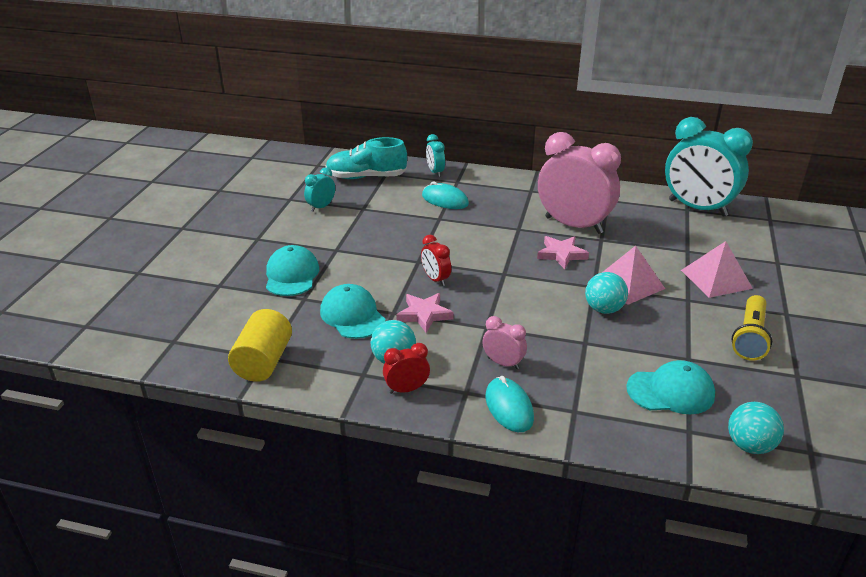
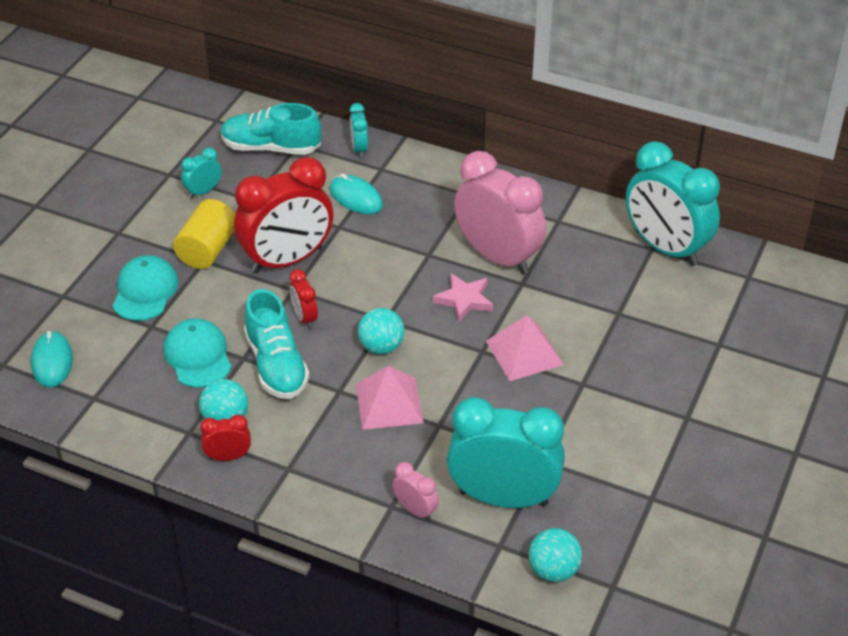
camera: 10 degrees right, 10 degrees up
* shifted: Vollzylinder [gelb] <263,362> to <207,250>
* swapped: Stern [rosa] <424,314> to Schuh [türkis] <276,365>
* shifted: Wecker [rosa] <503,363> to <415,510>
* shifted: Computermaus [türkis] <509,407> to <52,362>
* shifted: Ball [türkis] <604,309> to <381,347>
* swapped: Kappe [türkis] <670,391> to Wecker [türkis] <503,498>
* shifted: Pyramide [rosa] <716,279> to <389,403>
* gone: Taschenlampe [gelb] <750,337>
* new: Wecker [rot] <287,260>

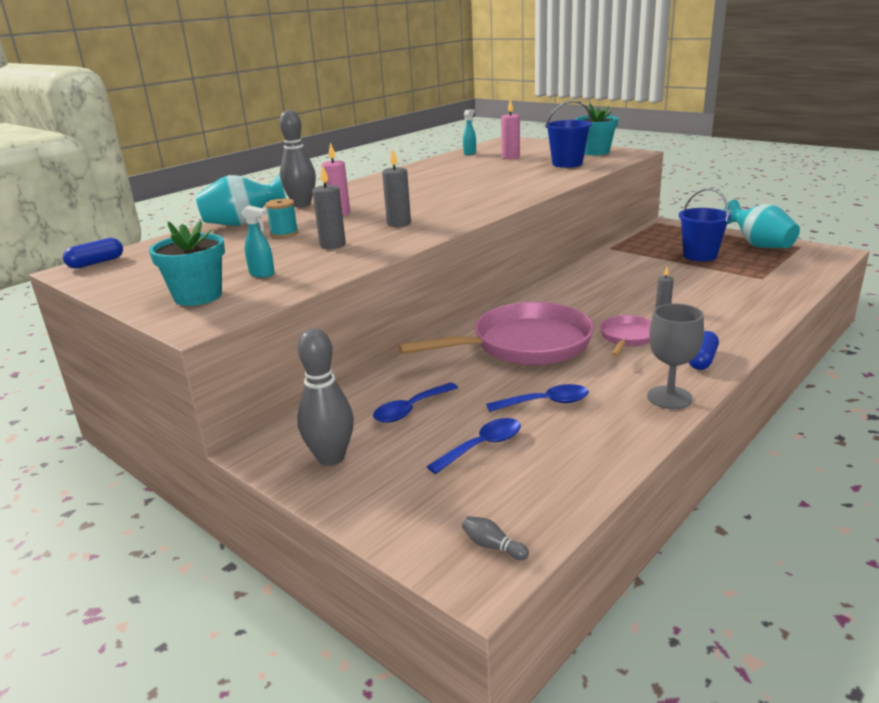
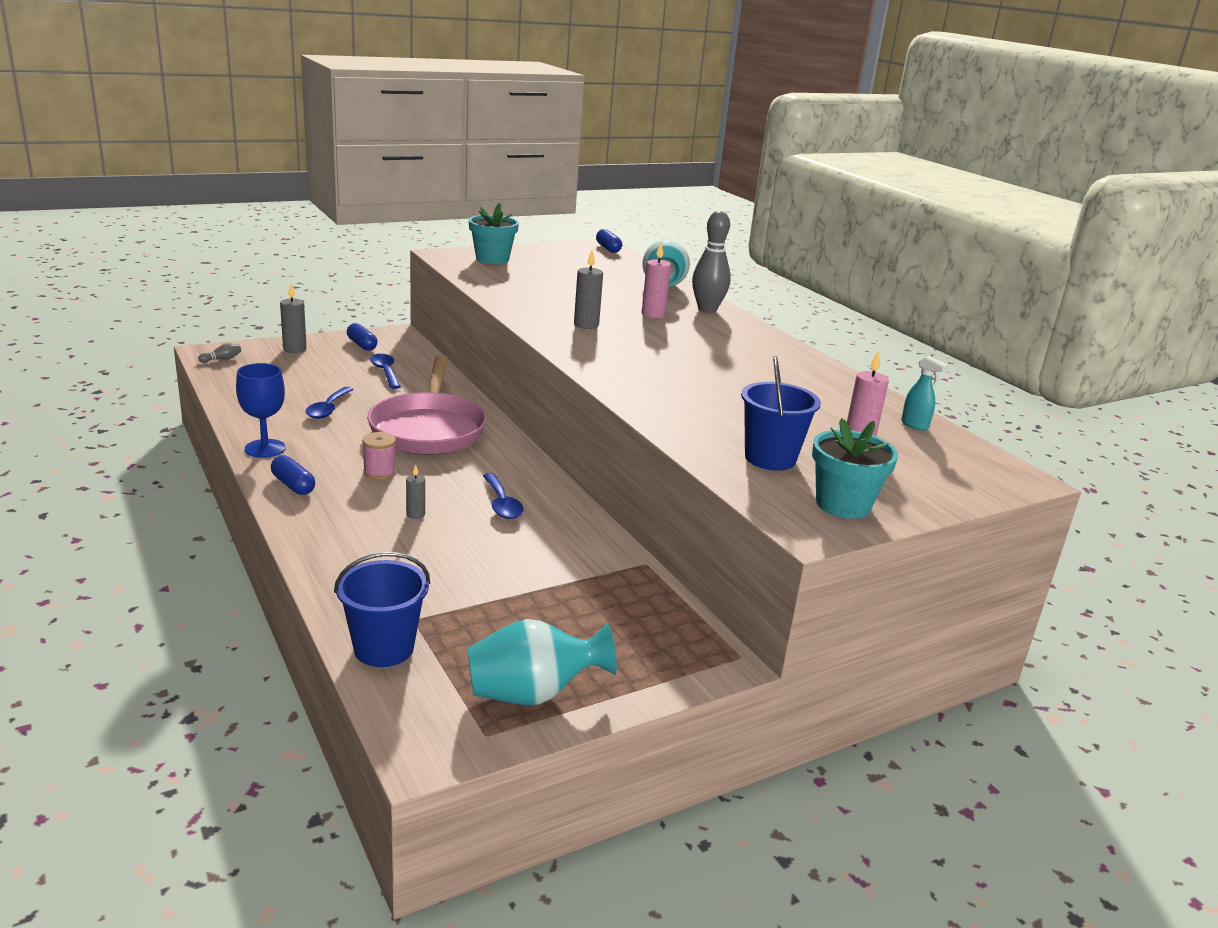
camera: 105 degrees right, 0 degrees up
* gone: Sprühflasche [türkis] <262,274>
* gone: Garnrolle [türkis] <284,234>
* swapped: Bowlingkegel [grau] <331,458> to Kapsel [blau] <362,345>
* shifted: Kerze [grau] <332,245> to <295,349>
* shifted: Löffel [blau] <482,446> to <502,504>
* swapped: Pfanne [rosa] <627,338> to Garnrolle [rosa] <379,472>
* repainted: Kelch [grau] <669,397> to Kelch [blau] <265,448>
* shifted: Eimer [blau] <700,255> to <384,648>

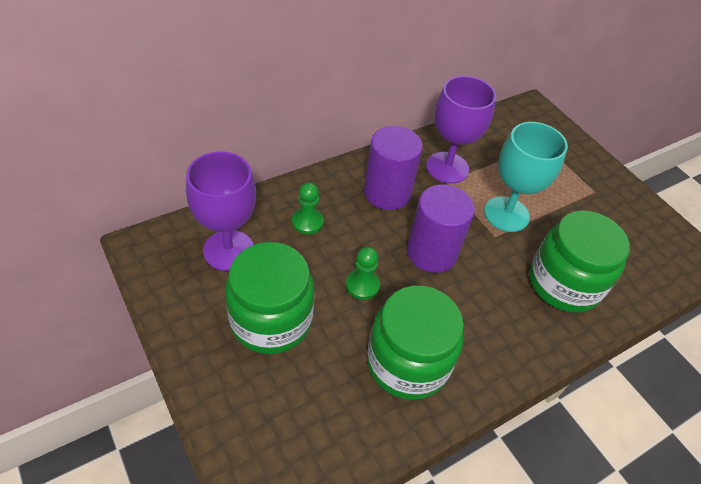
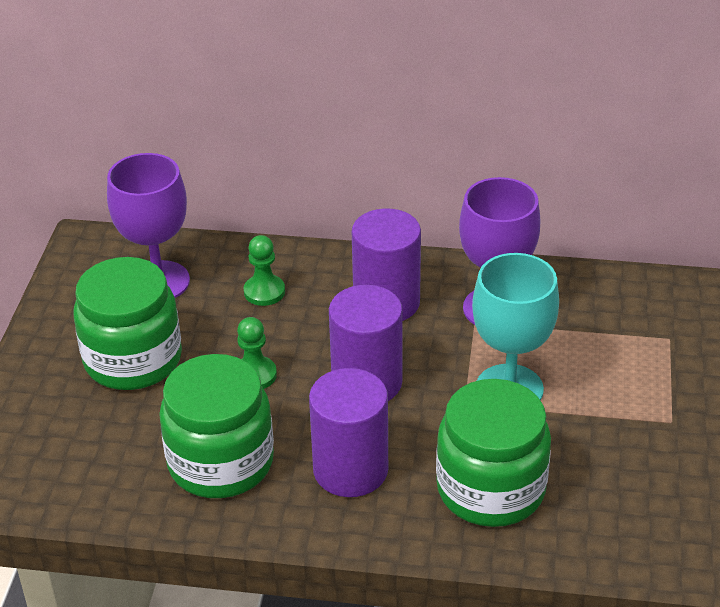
camera: 45 degrees right, 10 degrees down
* new: Vollzylinder [lila] <350,470>

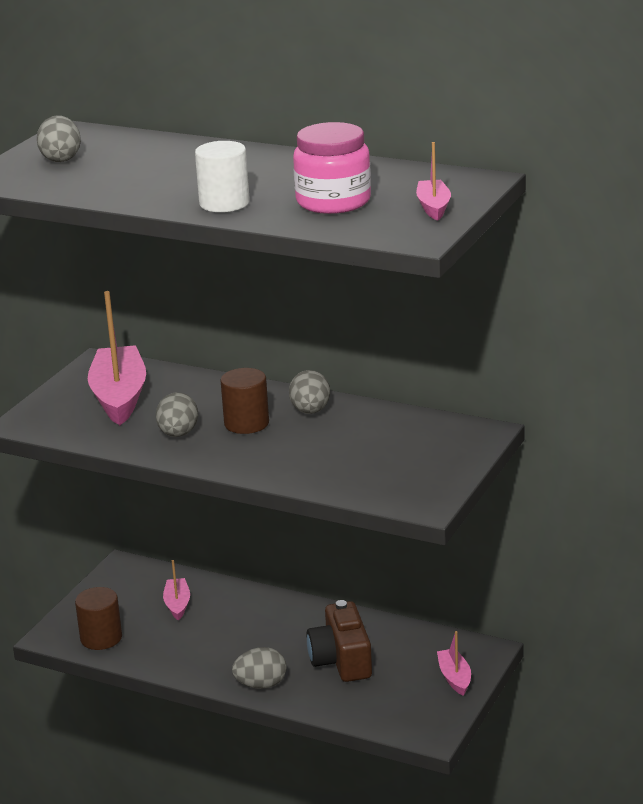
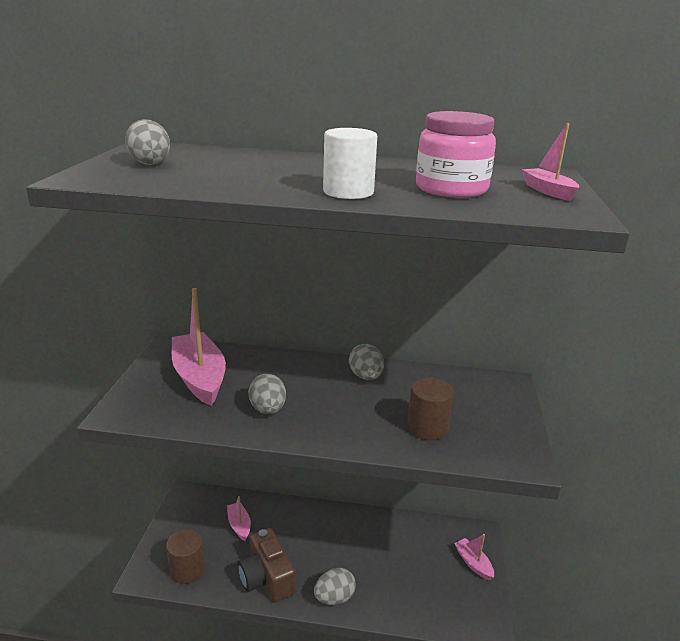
camera: 20 degrees left, 0 degrees up
* shifted: Vollzylinder [braun] <246,423> to <427,427>
* shifted: Kamera [braun] <341,660> to <266,578>

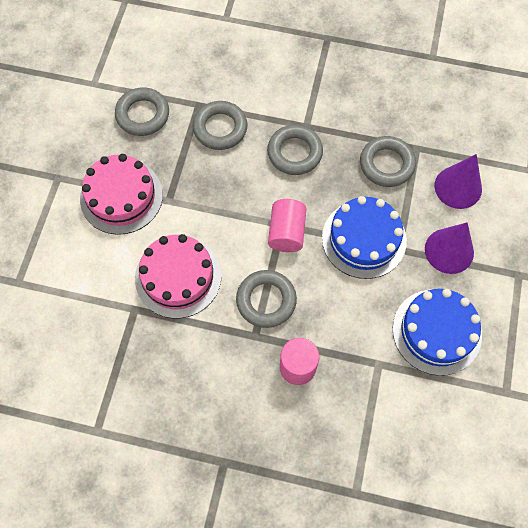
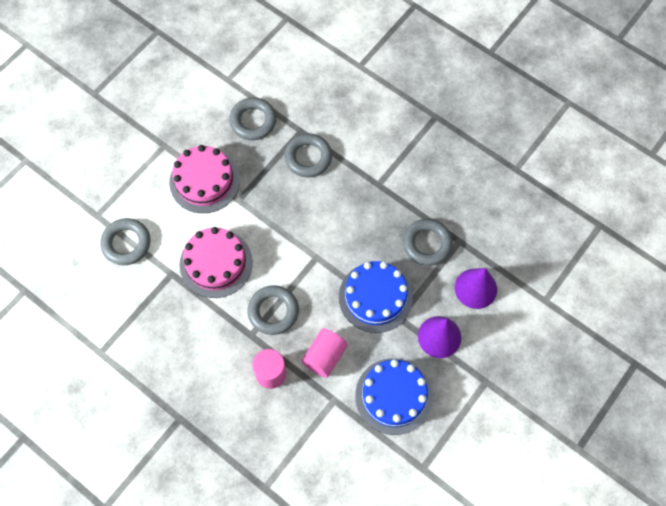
camera: 25 degrees right, 0 degrees up
* shifted: Ring [grau] <294,153> to <126,243>
* shifted: Vollzylinder [rosa] <286,232> to <324,356>

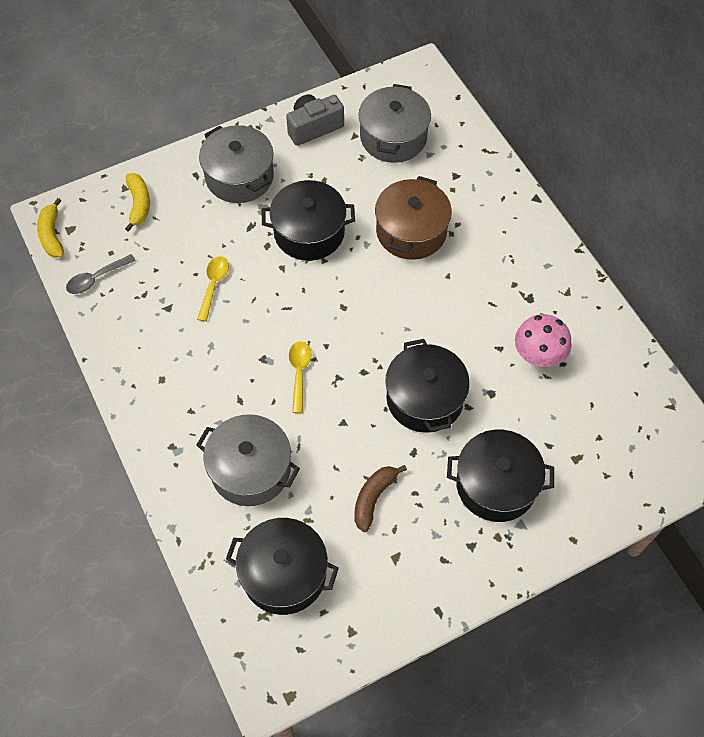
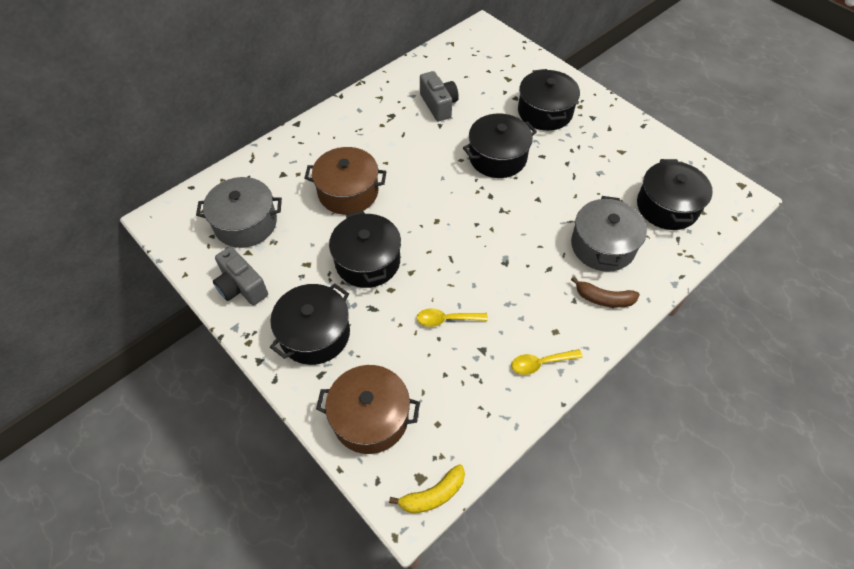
camera: 105 degrees left, 5 degrees down
* gone: Löffel [grau] <96,278>
* swapped: Banane [gelb] <139,204> to Kochtopf [braun] <370,417>
* repainted: Kochtopf [grau] <239,176> to Kochtopf [schwarz] <315,334>
* shifted: Löffel [gelb] <299,373> to <540,363>
* shifted: Banane [braun] <374,498> to <603,299>
* swapped: Pilz [rosa] <538,356> to Kamera [grau] <439,105>

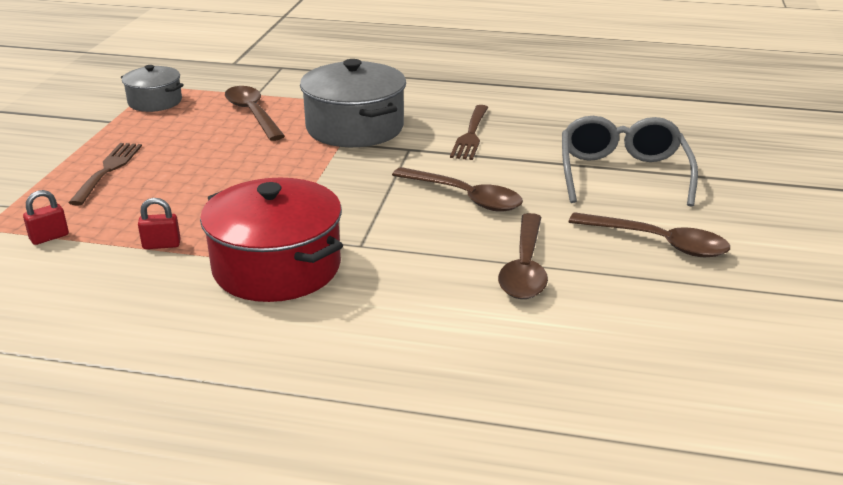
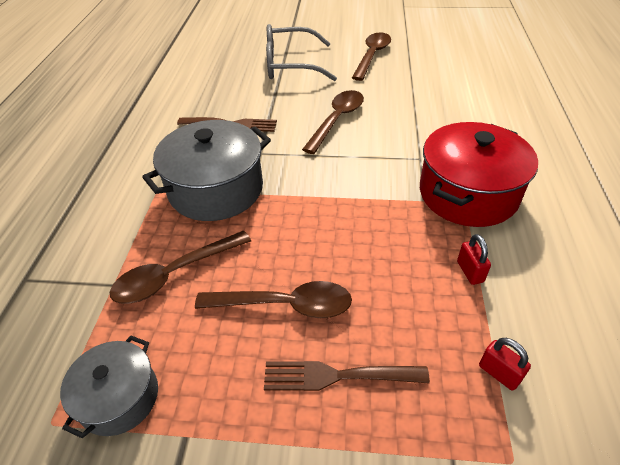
camera: 95 degrees left, 15 degrees up
* shifted: Löffel [braun] <525,267> to <284,305>

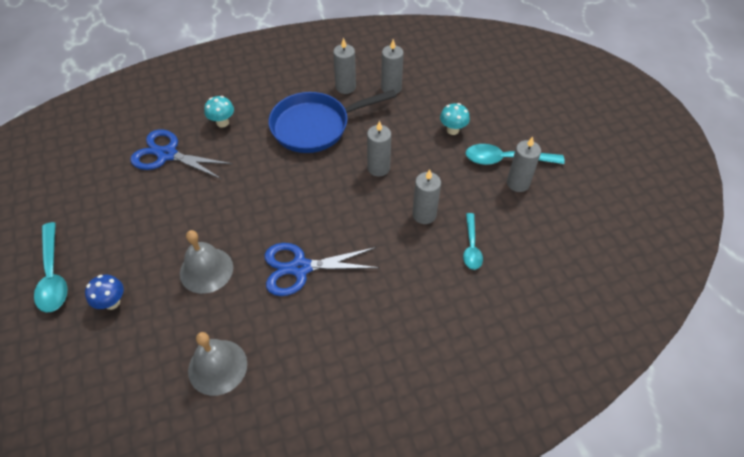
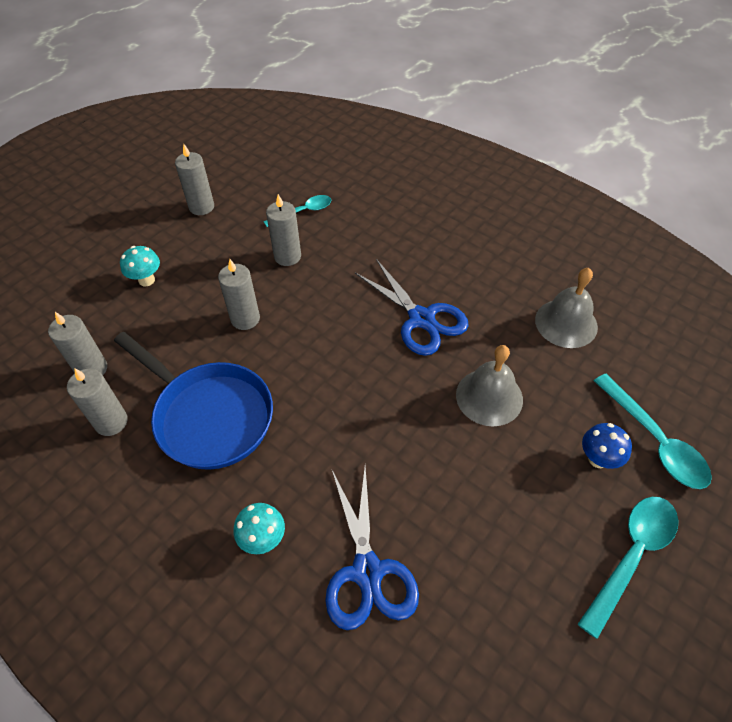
camera: 120 degrees left, 0 degrees up
* shifted: Löffel [türkis] <506,159> to <654,440>

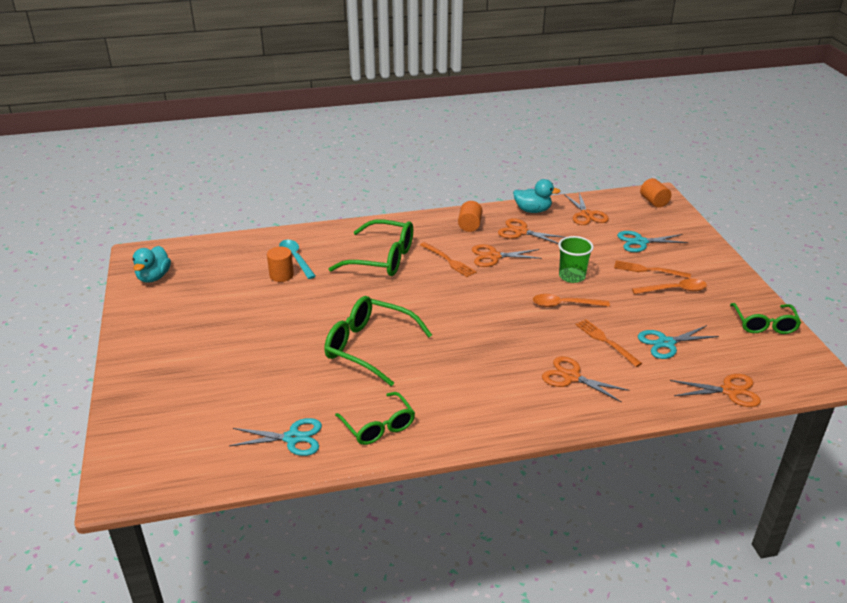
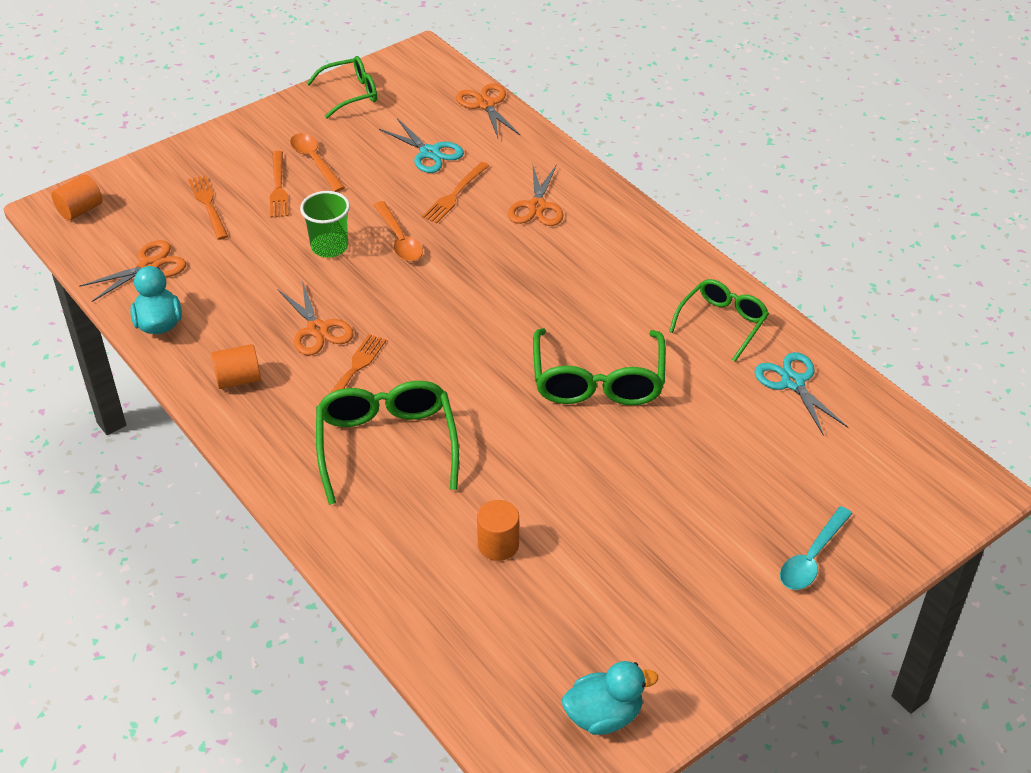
camera: 115 degrees left, 10 degrees up
* shifted: Löffel [türkis] <296,258> to <812,557>
* gone: Schere [orange] <520,232>
* swapped: Schere [türkis] <640,242> to Gabel [orange] <208,204>

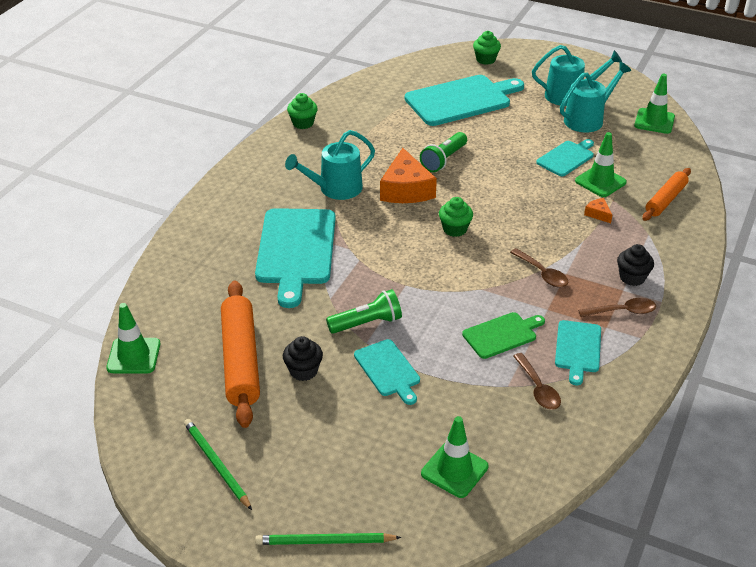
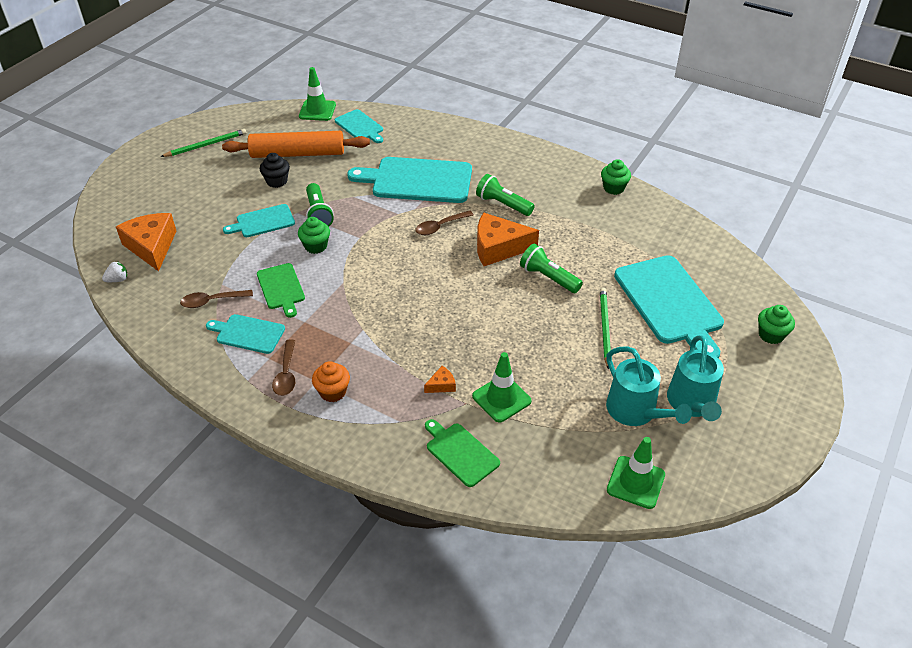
camera: 95 degrees right, 5 degrees up
* shifted: Bleistift [grün] <324,541> to <604,328>
* swapped: Gießkanne [türkis] <335,189> to Taschenlampe [grün] <503,204>
* swapped: Leitkegel [grün] <454,470> to Käse [orange] <152,247>
* shifted: Muffin [grün] <455,229> to <316,246>
* shifted: Löffel [braun] <542,273> to <440,226>
* shifted: Schneidebrett [türkis] <566,158> to <360,126>
* repainted: Muffin [schwarz] <632,277> to Muffin [orange] <333,392>
* swapped: Nudelholz [orange] <666,200> to Schneidebrett [grün] <460,452>
* new: Erdbeere [weiß] <118,280>

